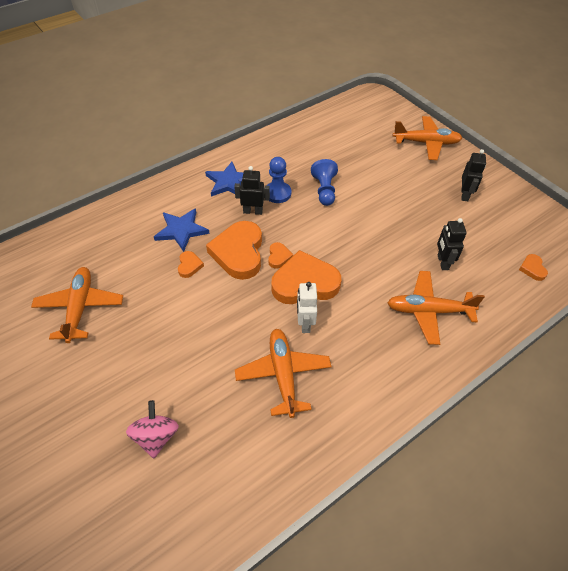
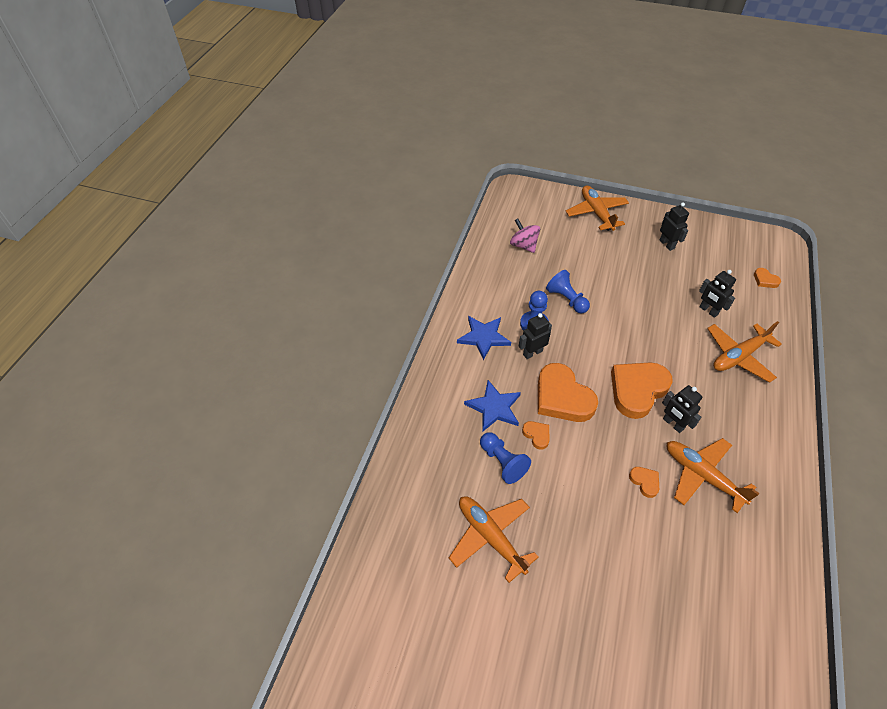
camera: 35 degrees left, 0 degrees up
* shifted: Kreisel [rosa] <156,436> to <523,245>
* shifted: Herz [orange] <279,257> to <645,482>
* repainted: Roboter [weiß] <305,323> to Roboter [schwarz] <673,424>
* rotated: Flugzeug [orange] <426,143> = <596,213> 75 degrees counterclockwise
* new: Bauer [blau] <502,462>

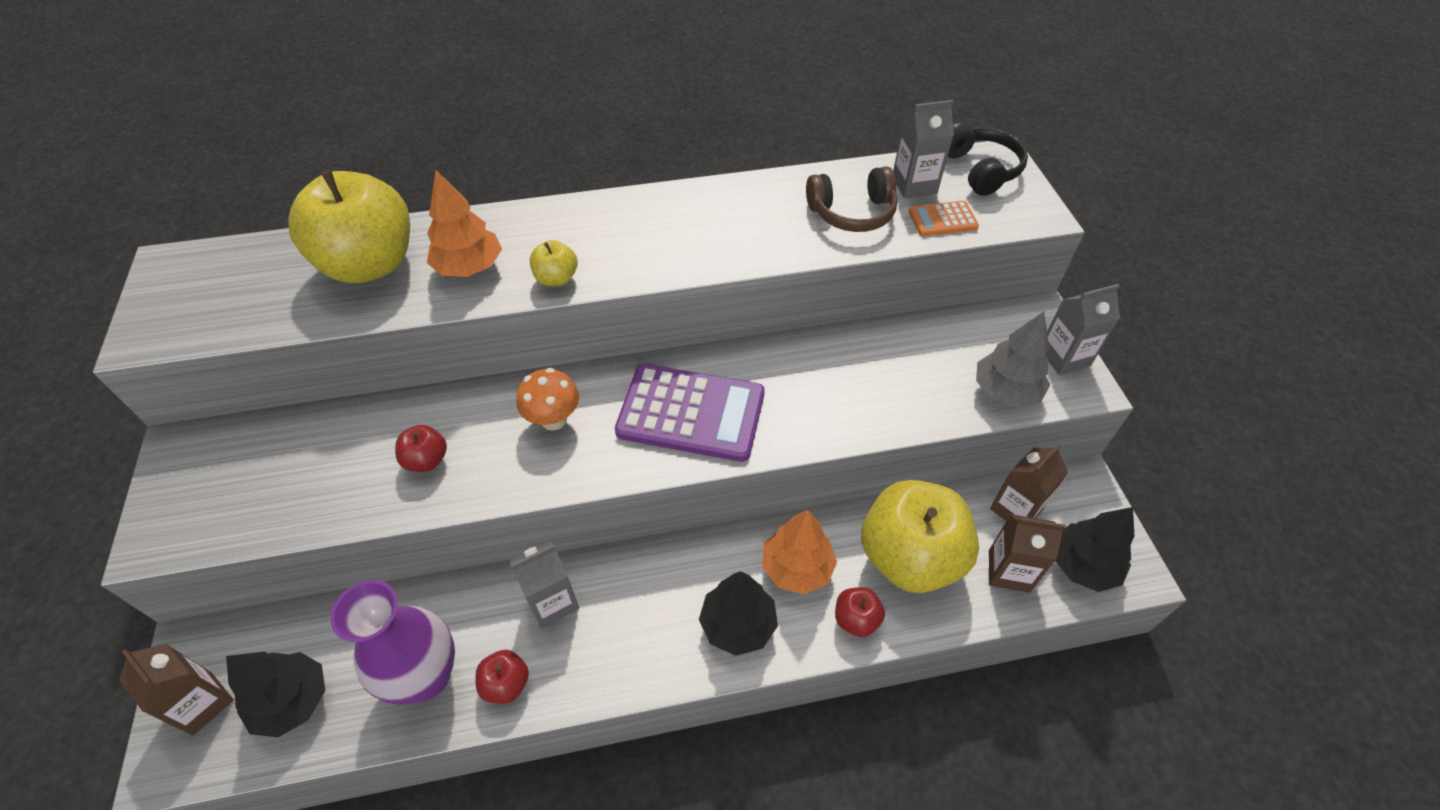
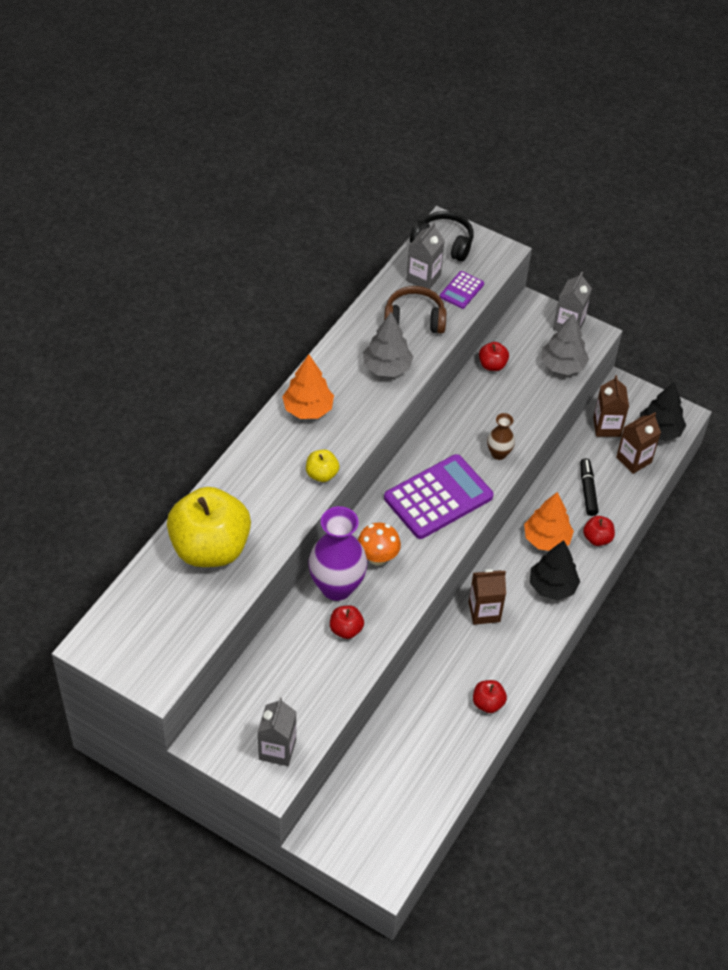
camera: 50 degrees left, 0 degrees up
* shifted: Getränkekarton [braun] <202,703> to <484,611>
* gone: Baum [schwarz] <293,701>
* shifted: Vase [lila] <426,676> to <336,587>
* shifted: Baum [orange] <469,267> to <308,409>
* shifted: Getränkekarton [grau] <552,602> to <277,749>
* rotated: Kopfhörer [braun] <852,213> = <414,320> 120 degrees counterclockwise
* swapped: Apfel [gelb] <910,557> to Filzstift [schwarz] <587,490>
* repainted: Taschenrechner [orange] <942,219> to Taschenrechner [lila] <461,290>
* new: Baum [grau] <387,367>
* new: Apfel [rot] <492,365>
* new: Vase [braun] <498,453>

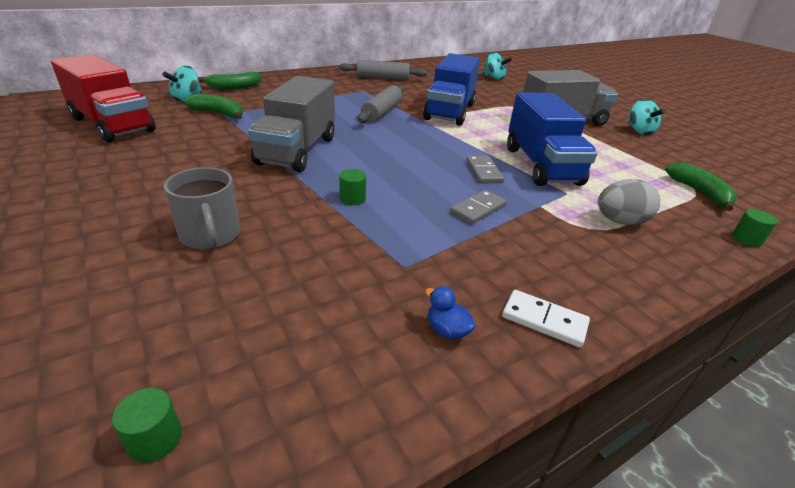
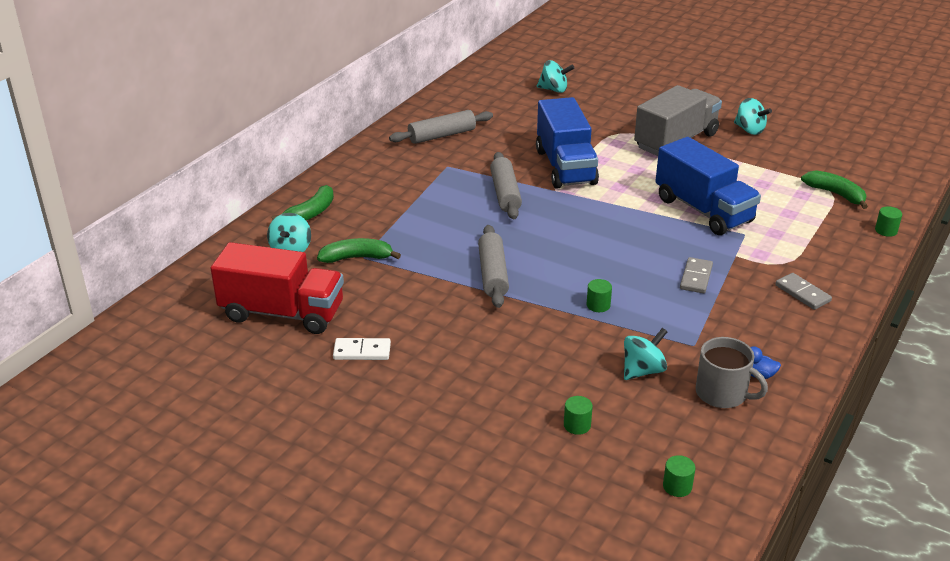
camera: 25 degrees left, 0 degrees up
* shifted: Tasse [grau] <210,235> to <722,393>
* swapped: Lastwagen [grau] <297,150> to Nudelholz [grau] <493,274>
* shifted: Dominostein [grau] <484,172> to <802,293>
* shifted: Dominostein [weiß] <544,320> to <362,351>
* gone: Ei [grau] <620,221>
* new: Vollzylinder [grün] <577,425>
* new: Kreisel [türkis] <643,370>

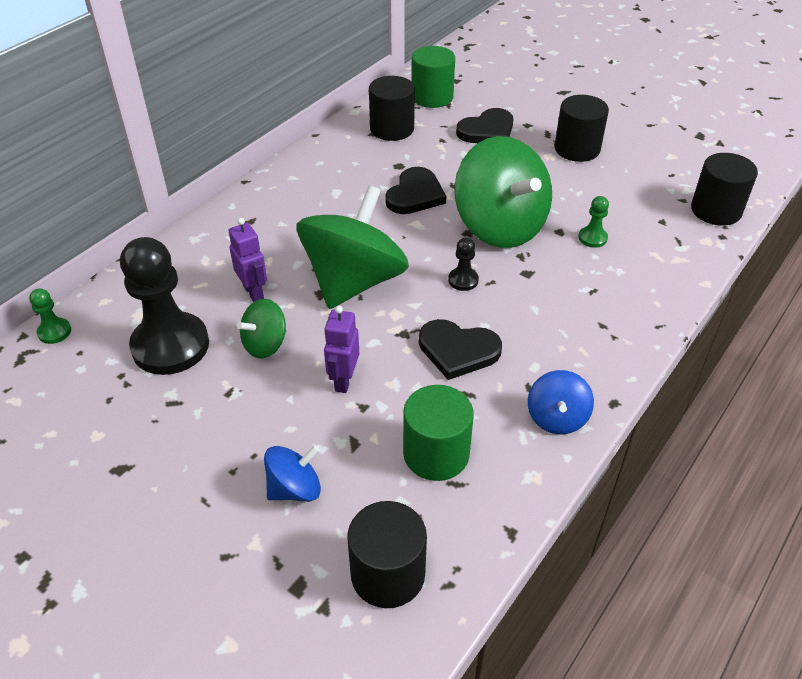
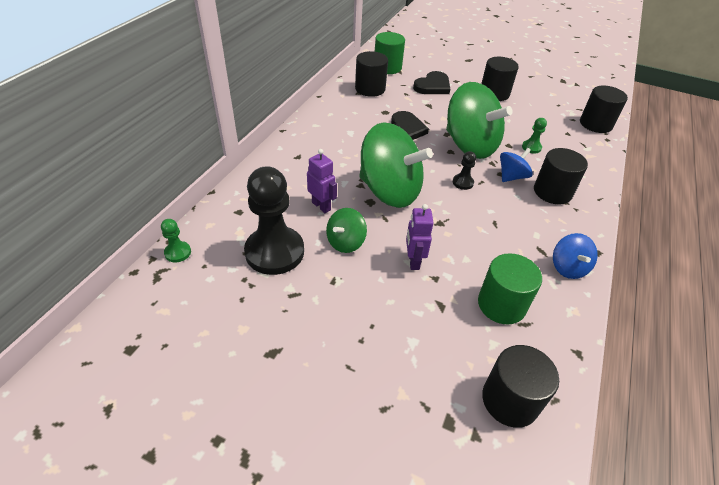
camera: 15 degrees left, 0 degrees up
* shifted: Kreisel [blau] <295,489> to <511,177>
* rotated: Kreisel [grün] <354,282> = <389,191> 105 degrees clockwise
* gone: Herz [schwarz] <458,350>
* new: Vollzylinder [schwarz] <552,192>

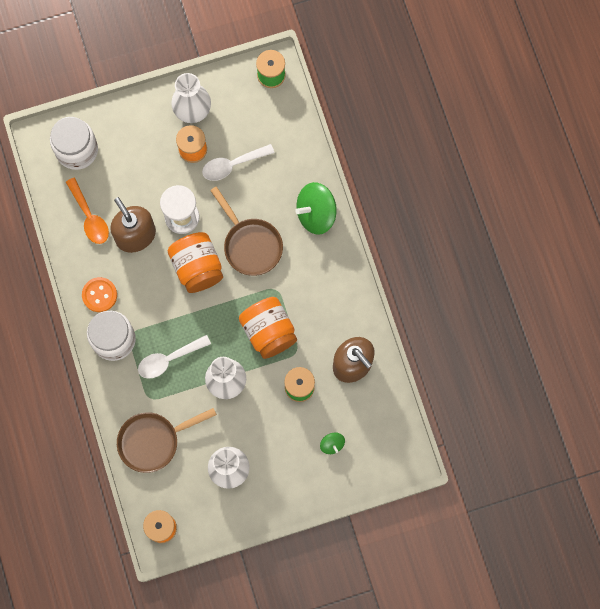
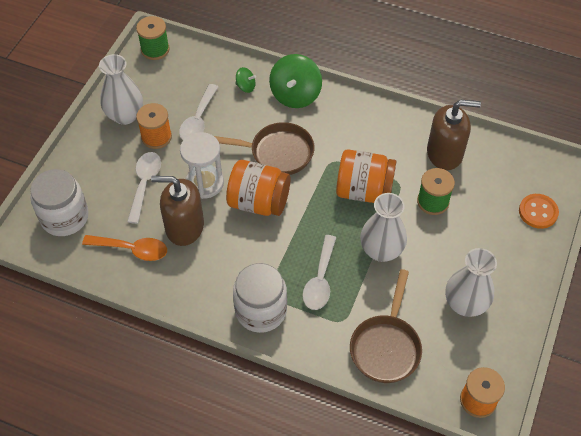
camera: 50 degrees left, 20 degrees down
* shifted: Knopf [orange] <99,295> to <538,212>
* shifted: Kreisel [grün] <332,444> to <246,86>
* new: Löffel [weiß] <145,184>

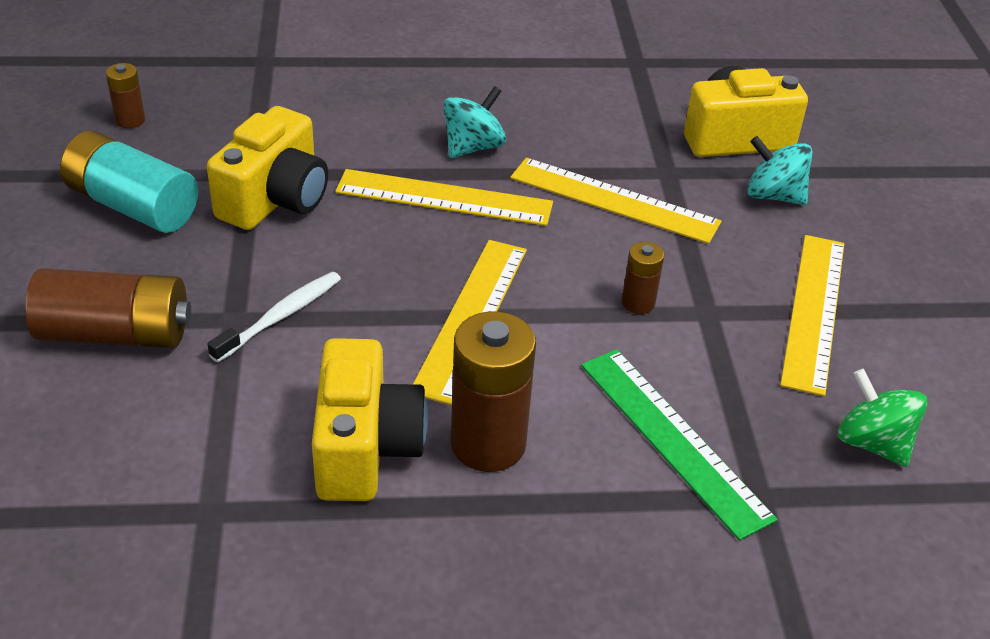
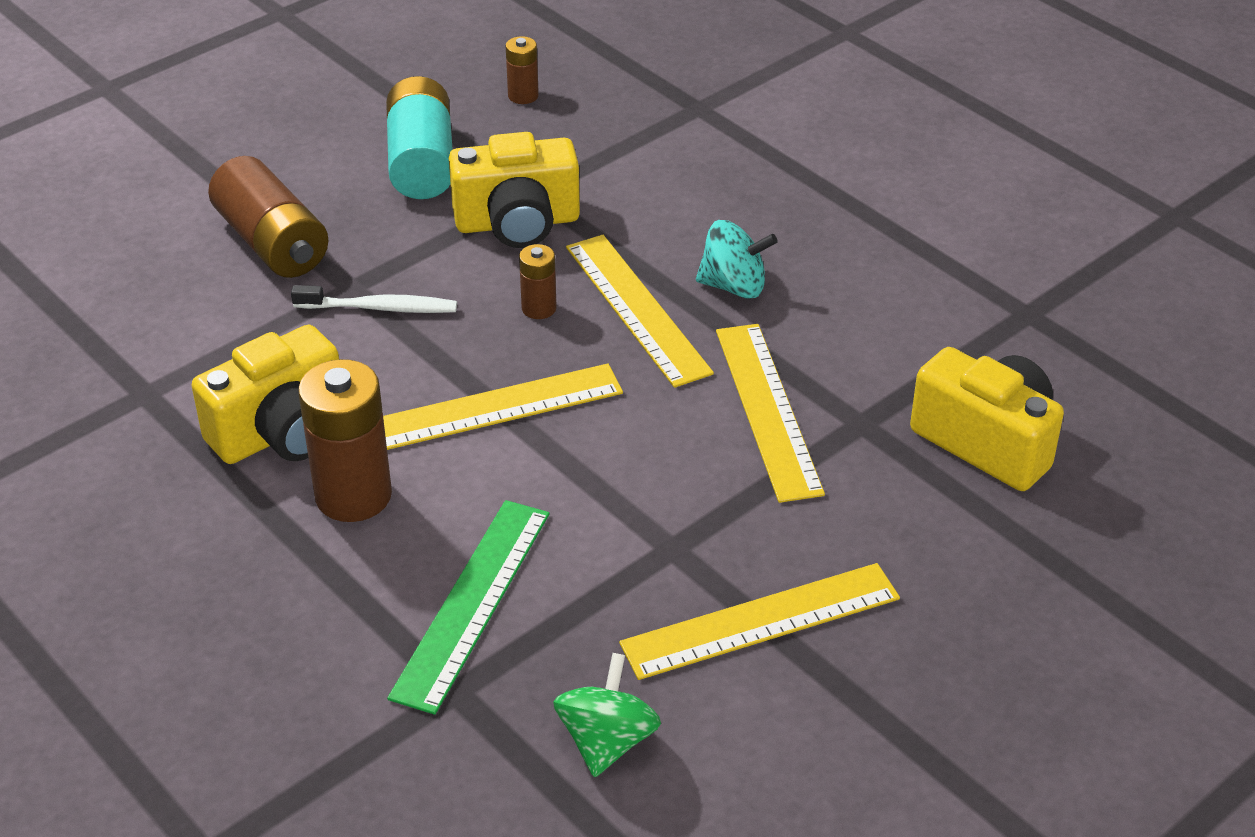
camera: 55 degrees right, 0 degrees up
* shifted: Batterie [braun] <638,303> to <539,308>
* gone: Kreisel [türkis] <773,195>

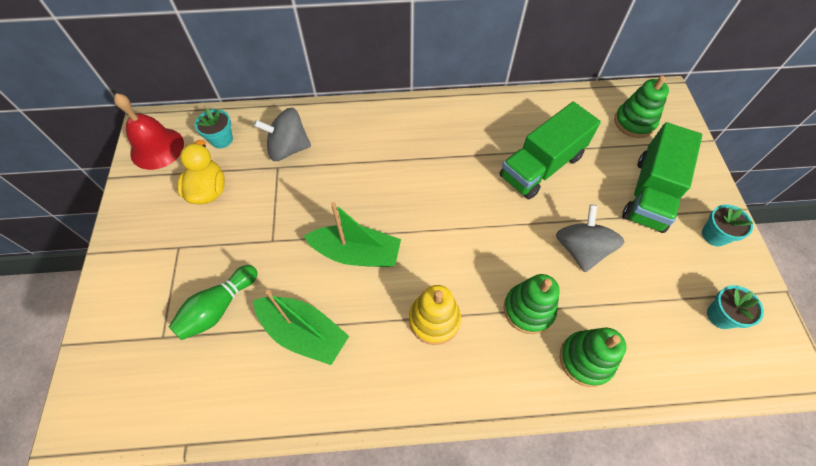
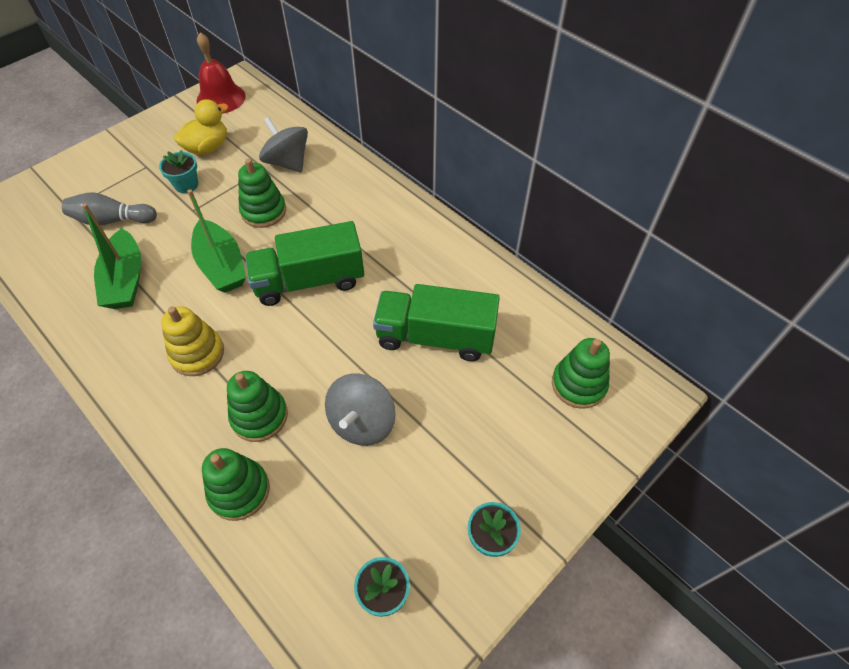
camera: 50 degrees right, 5 degrees down
* repainted: Bowlingkegel [grün] <218,308> to Bowlingkegel [grau] <112,220>
* shifted: Blumentopf [türkis] <221,139> to <186,185>
* rotated: Kreisel [grau] <580,249> = <362,422> 150 degrees clockwise
* shifted: Lastwagen [grün] <650,193> to <309,281>
* new: Stapelspielzeug [grün] <263,211>

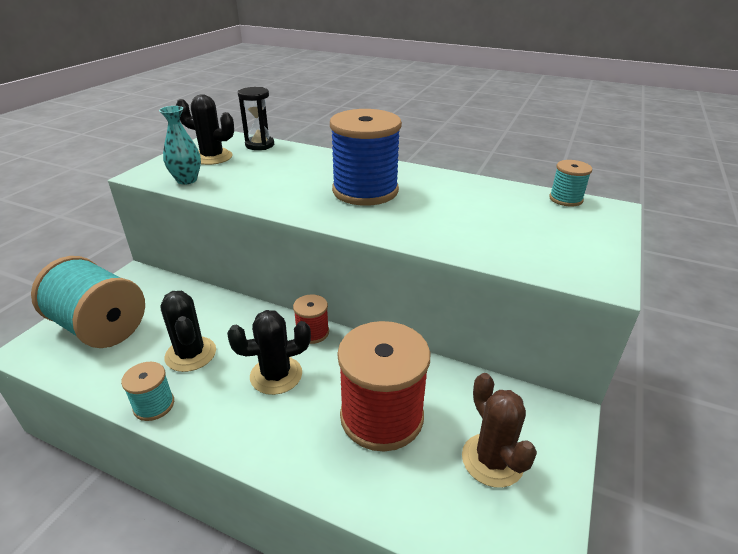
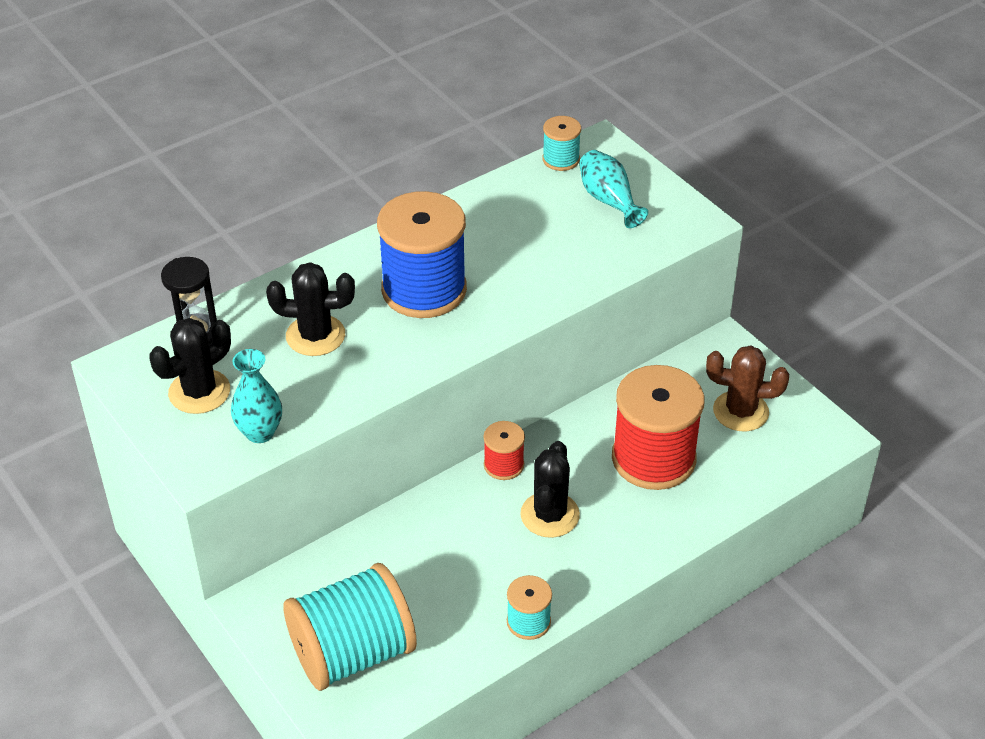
camera: 60 degrees left, 10 degrees up
* shifted: Kaktus [schwarz] <191,354> to <315,336>
* new: Vase [türkis] <608,200>

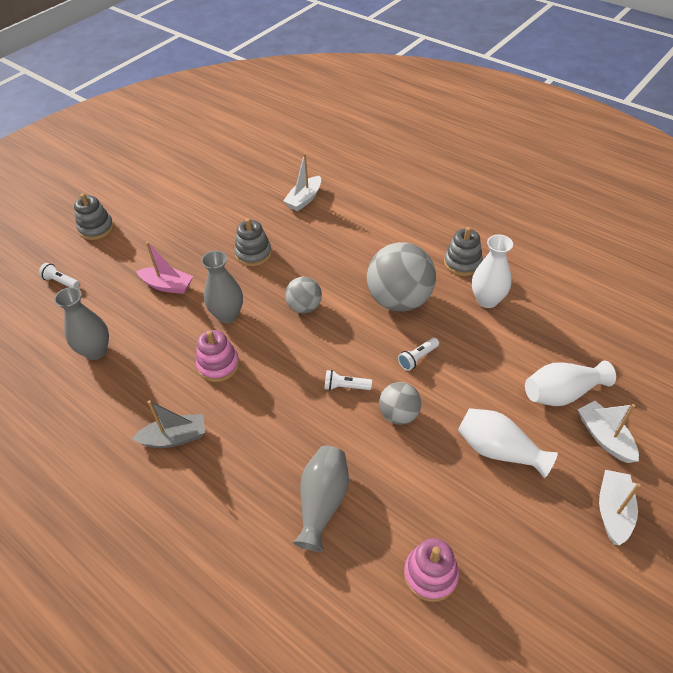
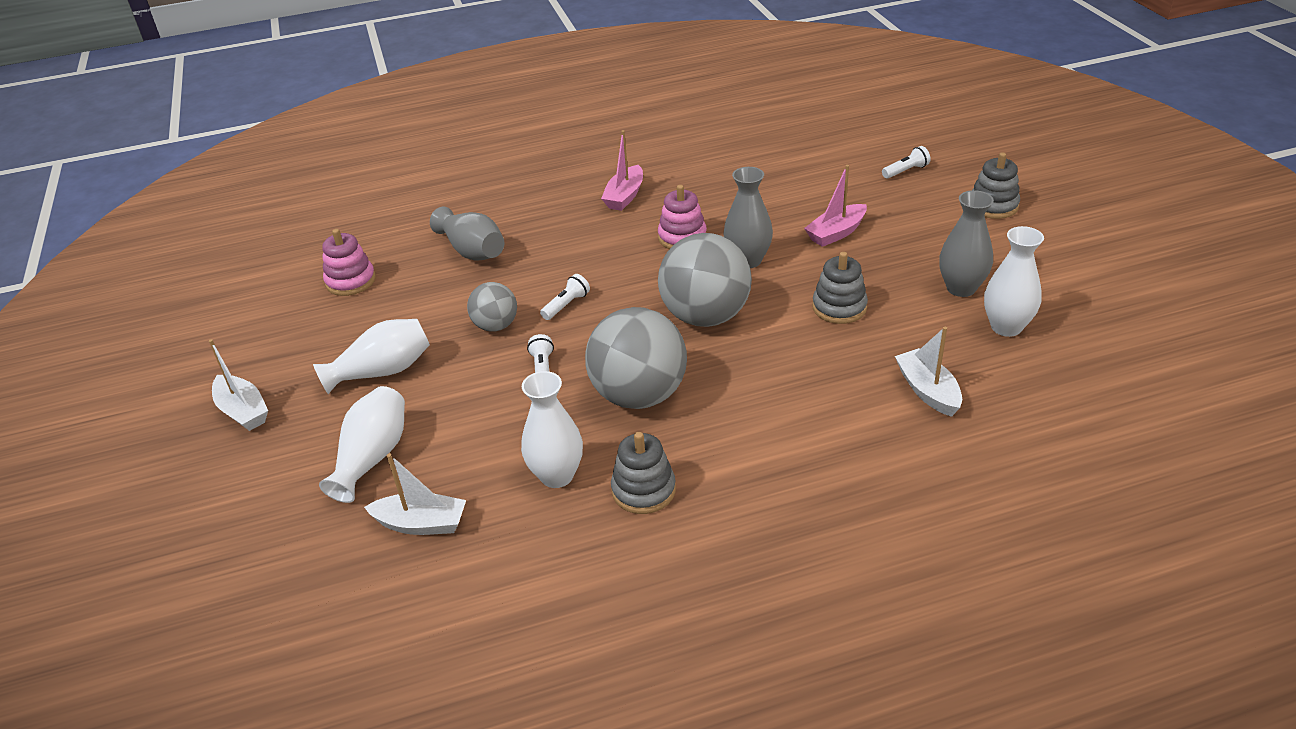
camera: 125 degrees right, 10 degrees down
* shifted: Vase [grau] <96,351> to <961,288>
* repainted: Boot [grau] <175,437> to Boot [rosa] <624,196>
* scaled: Ball [grau] <304,307> = <705,316> x1.85
* shifted: Boot [weiß] <604,437> to <421,524>
* new: Vase [weiß] <1006,327>

